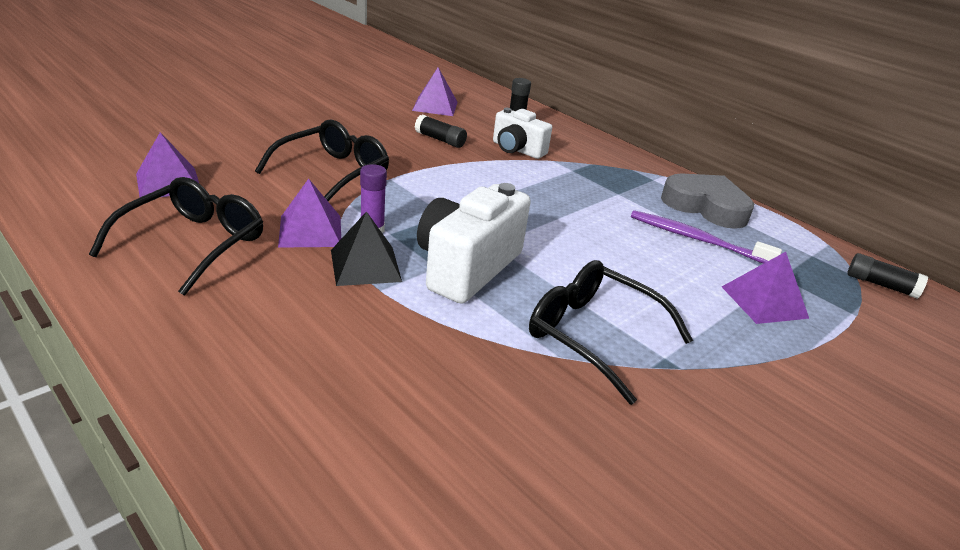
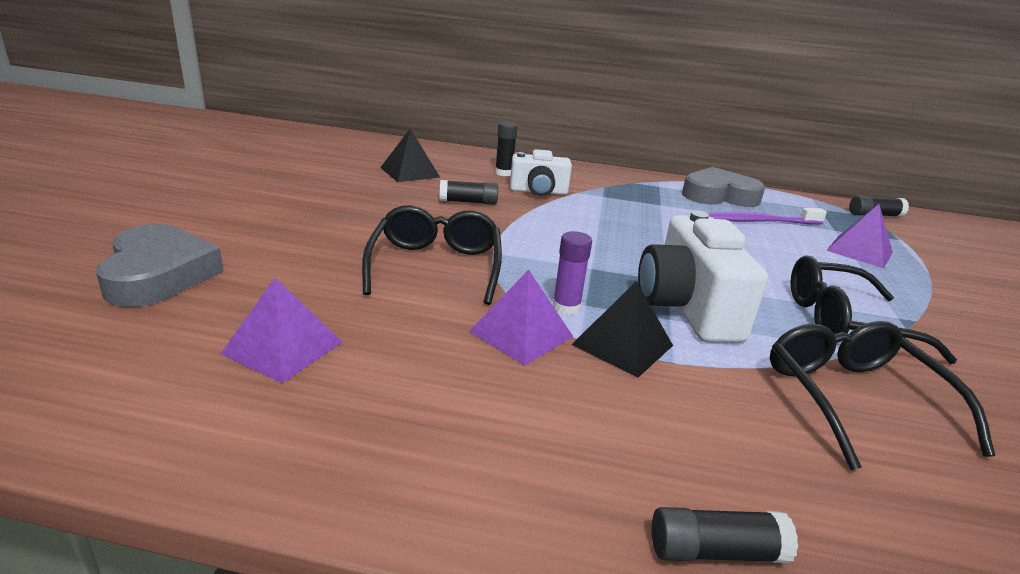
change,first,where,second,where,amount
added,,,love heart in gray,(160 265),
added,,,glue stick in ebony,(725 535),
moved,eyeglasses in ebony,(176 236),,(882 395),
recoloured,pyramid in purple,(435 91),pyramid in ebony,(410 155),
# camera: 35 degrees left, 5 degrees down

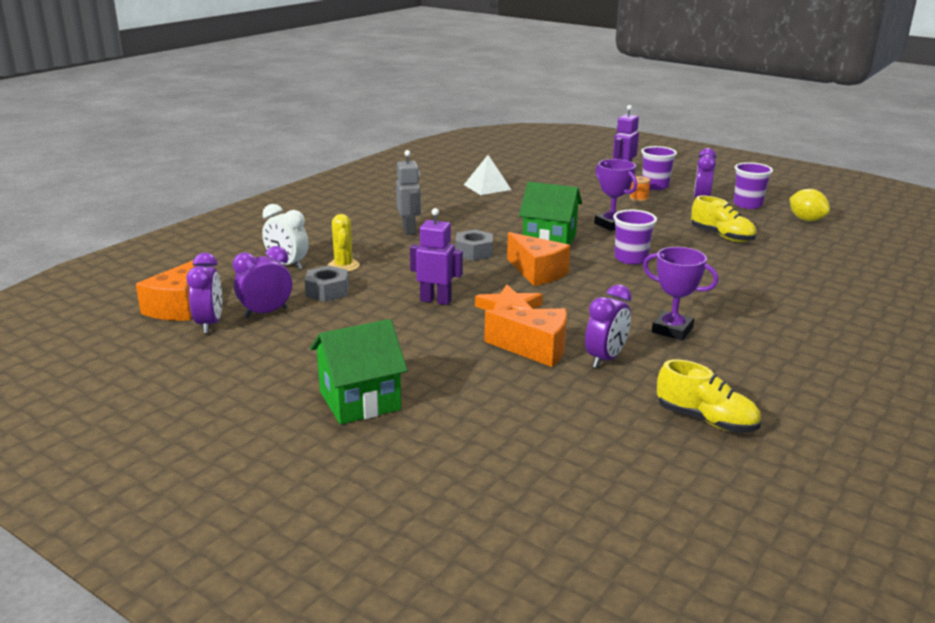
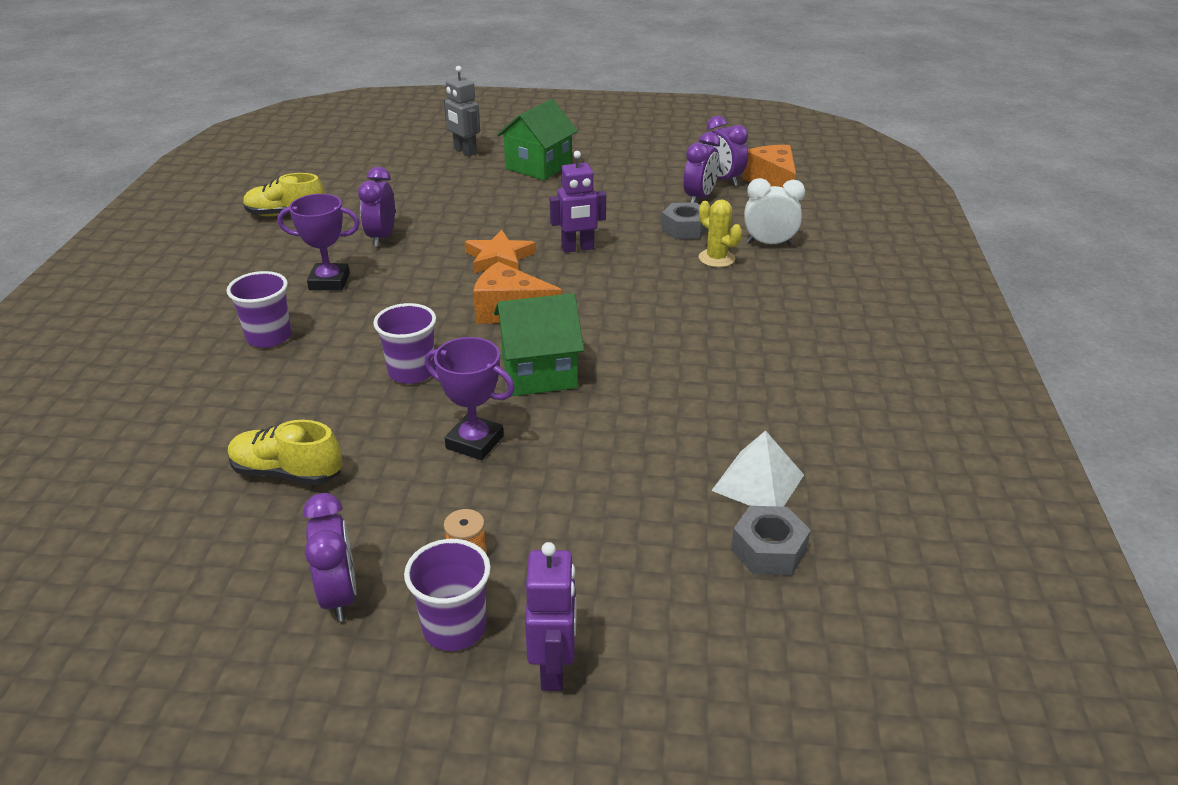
change,first,where,second,where,amount
removed,cheese wedge in orange-coloured,(525 337),,,
removed,lemon in golden,(809 205),,,
moved,robot figure in gray,(408 192),,(462 111),
moved,hexagon nut in gray,(474 245),,(771 541),
moved,beaker in purple,(753 185),,(259 309),
# camera: 150 degrees right, 10 degrees up

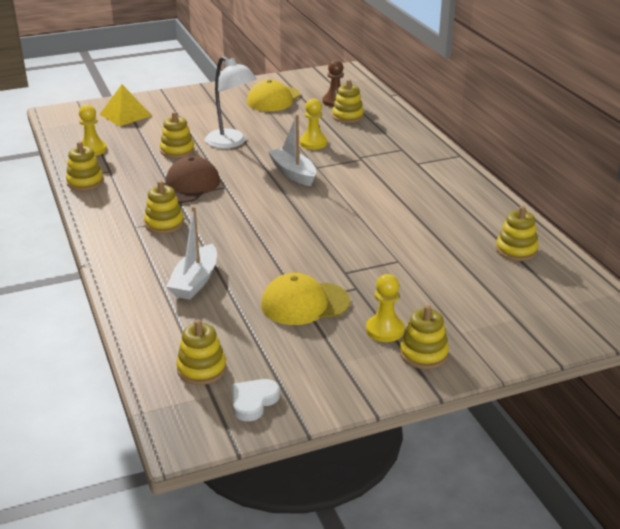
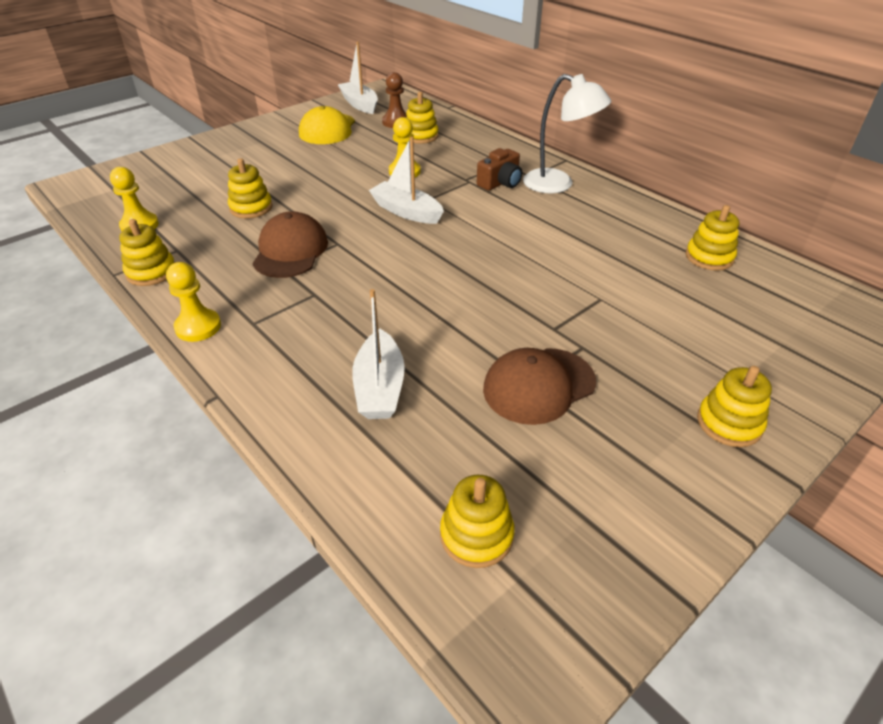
change,first,where,second,where,amount
removed,pyramid in golden,(125 105),,,
removed,stacking rings in golden,(164 207),,,
removed,love heart in snow-white,(256 400),,,
added,,,toy boat in snow-white,(357 78),
added,,,compact camera in brown,(499 169),
moved,reading lamp in snow-white,(231 102),,(567 133),
moved,chess pawn in golden,(385 308),,(193 302),
recoloured,peaked cap in golden,(305 299),peaked cap in brown,(539 386),
# camera: 20 degrees left, 10 degrees up

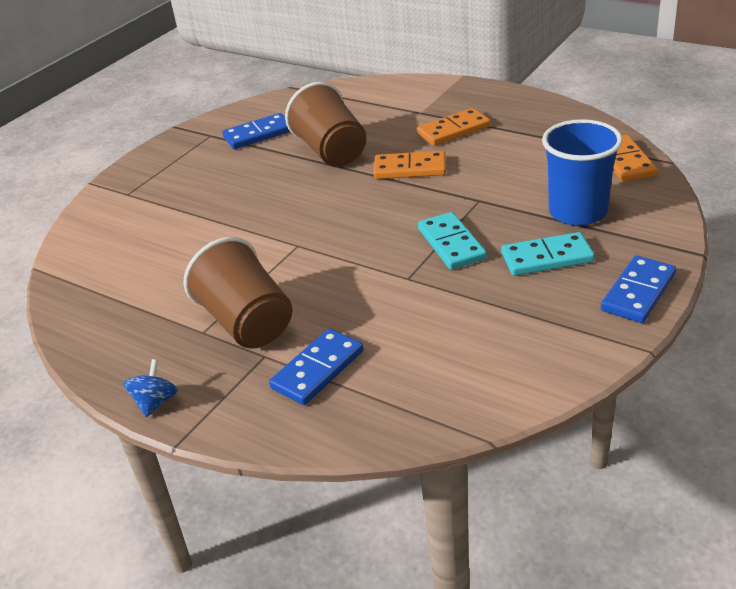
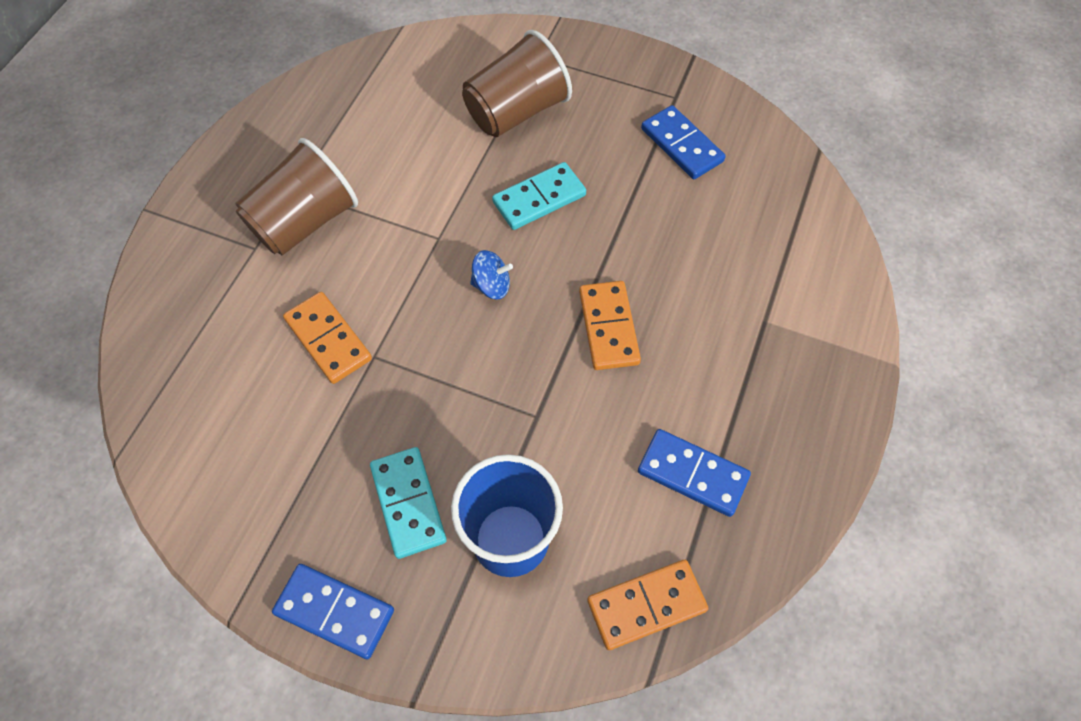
change,first,where,second,where,amount
moved,spinning top in blue,(150 388),,(491 275),
moved,domino in blue,(316 366),,(694 473),
moved,beaker in brown,(325 124),,(517 83),
moved,domino in orange-coloured,(453 127),,(327 338),
moved,domino in teal,(452 241),,(539 196),
# camera: 75 degrees right, 25 degrees up

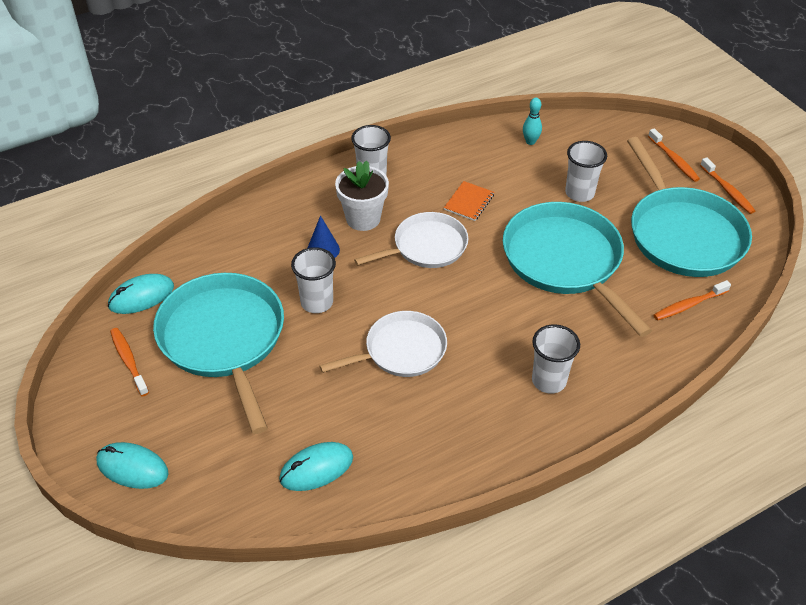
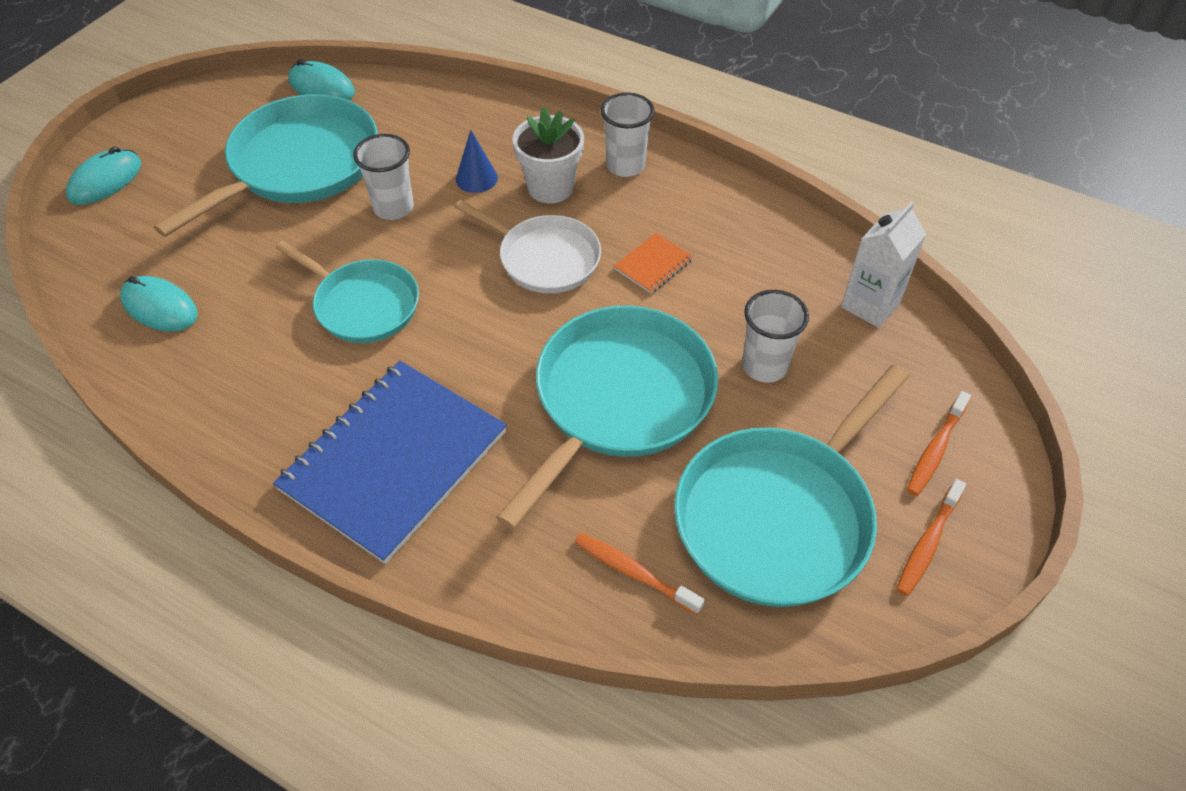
change,first,where,second,where,amount
removed,dental brush in orange-coloured,(129 362),,,
removed,tenpin in teal,(532 121),,,
added,,,milk carton in snow-white,(883 265),
replaced,beaker in snow-white,(556 359),notepad in blue,(390 462),
recoloured,skillet in snow-white,(383 344),skillet in teal,(347 292),
turned,computer mouse in teal,(132 465),,(103 176),45 degrees clockwise
turned,notepad in orange-coloured,(469 201),,(653 263),45 degrees counterclockwise
# camera: 60 degrees right, 5 degrees up

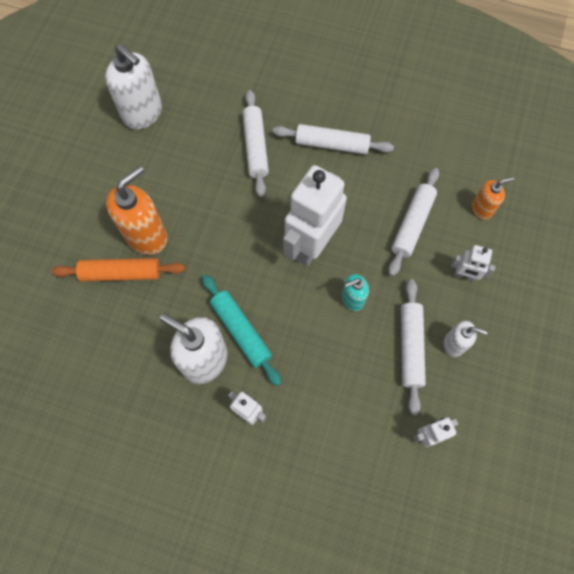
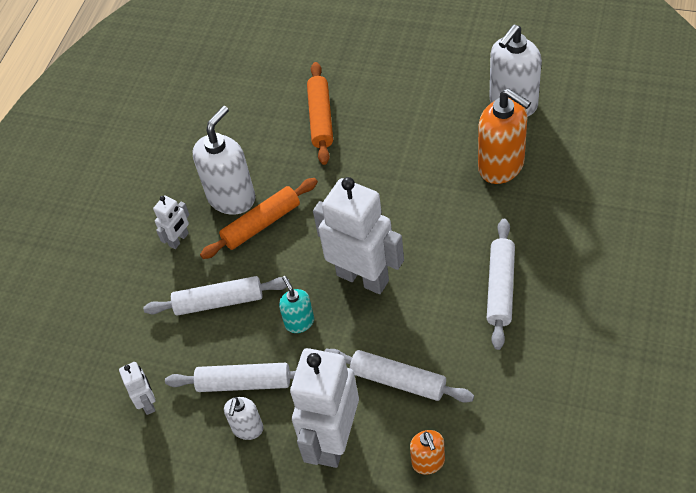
change,first,where,second,where,amount
moved,pump bottle in orange-coloured,(137 210),,(504 136),
moved,rolling pin in snow-white,(255 143),,(216 296),
recoloured,rolling pin in teal,(242 330),rolling pin in orange-coloured,(259 218),
resized,robot figure in snow-white,(473 263),,(324 408),x2.15
# camera: 95 degrees right, 15 degrees down

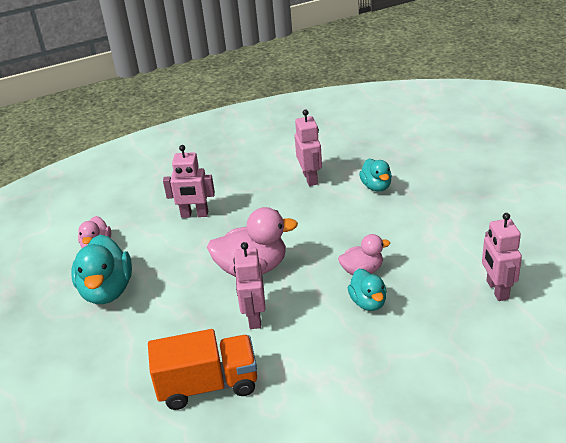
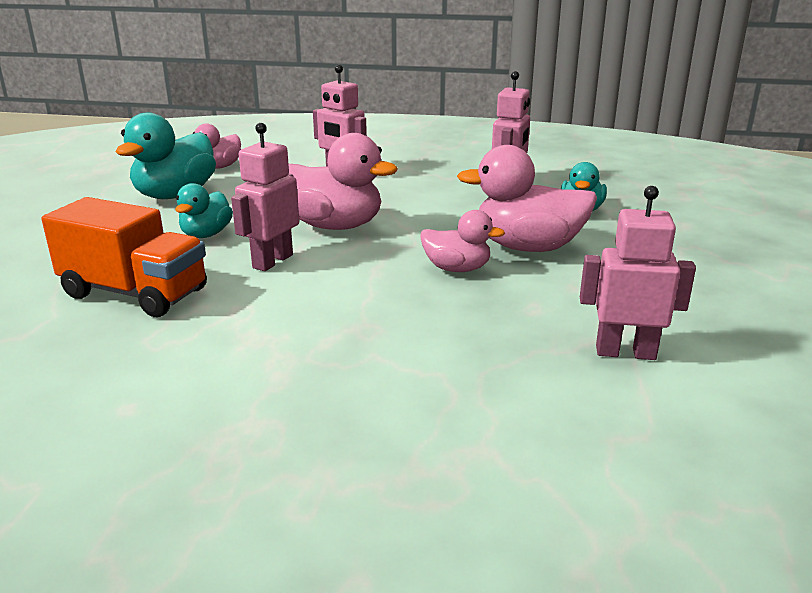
change,first,where,second,where,amount
added,,,rubber duck in pink,(527 198),
moved,rubber duck in teal,(367 290),,(204 210),
turned,robot figure in pink,(502 257),,(638 273),75 degrees clockwise
# camera: 30 degrees right, 10 degrees down

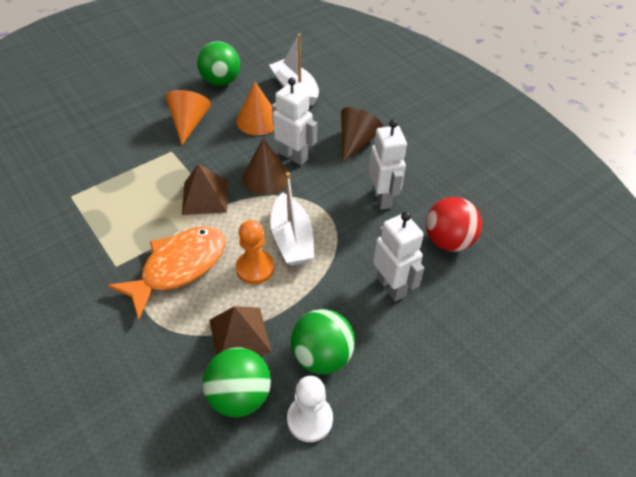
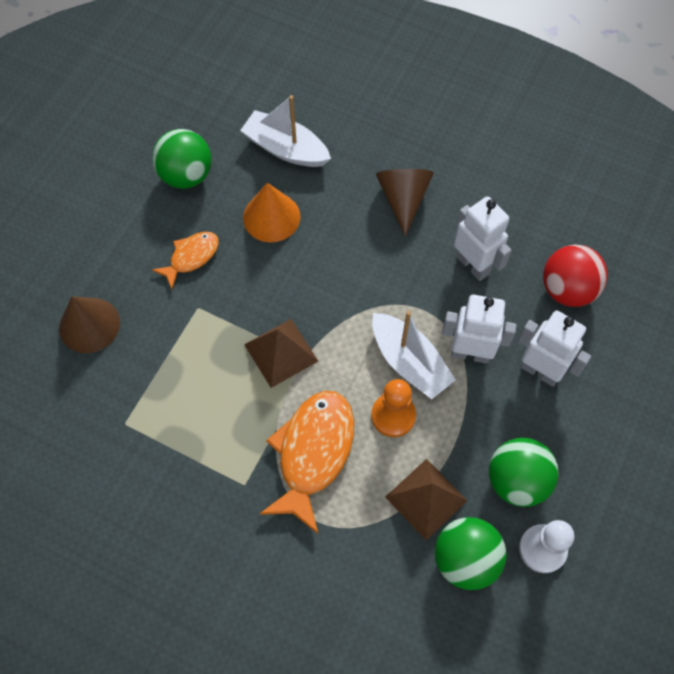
change,first,where,second,where,amount
moved,cone in brown,(265 166),,(89 324),
moved,robot figure in snow-white,(294 121),,(479 329),
replaced,cone in orange-coloured,(188 117),fish figure in orange-coloured,(185 260),
# camera: 25 degrees left, 15 degrees up

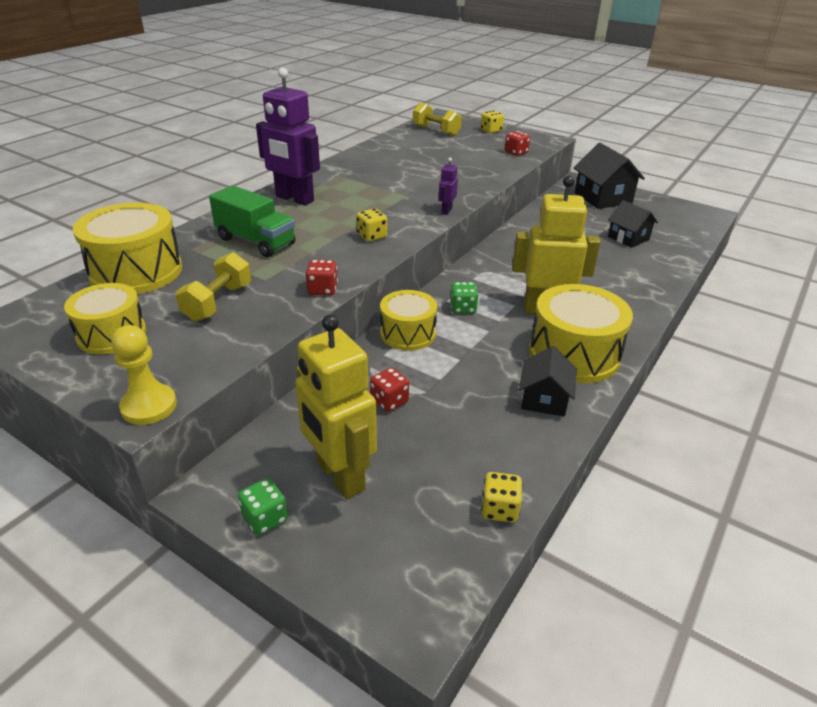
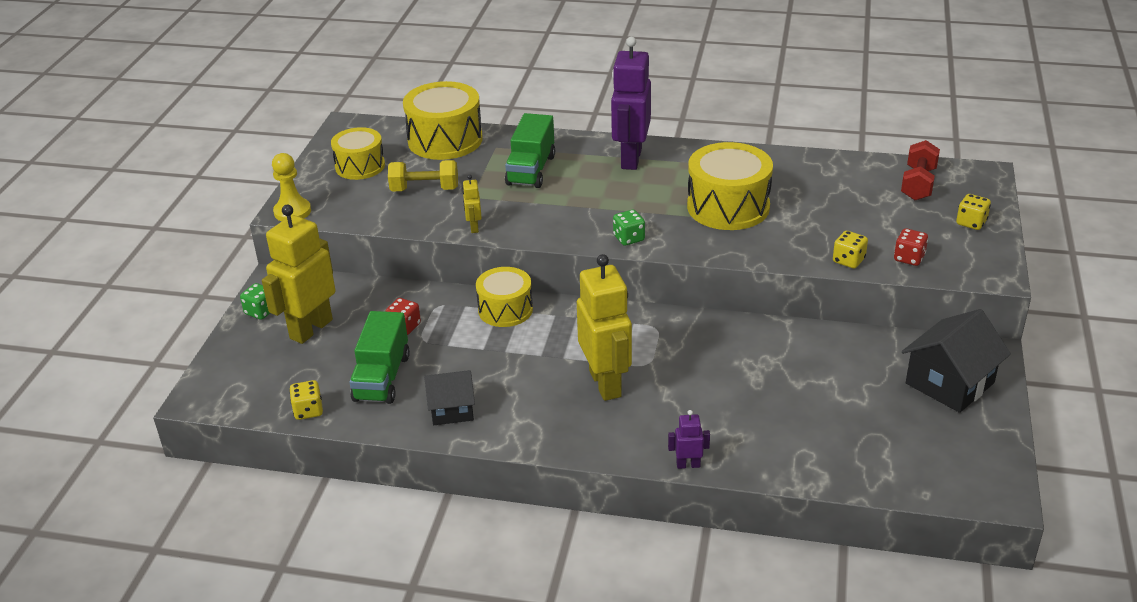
change,first,where,second,where,amount
removed,toy house in ebony,(633 224),,,
added,,,truck in leaf-green,(379 357),
moved,die in golden,(372 225),,(850 249),
moved,robot figure in purple,(448 186),,(689 439),
moved,die in leaf-green,(464 298),,(629 228),
moved,drum in golden,(581 333),,(730 186),
replaced,die in crimson,(321 277),robot figure in golden,(472 204),
recoloured,hand weight in golden,(437 119),hand weight in crimson,(920 170),
# camera: 70 degrees right, 0 degrees up

